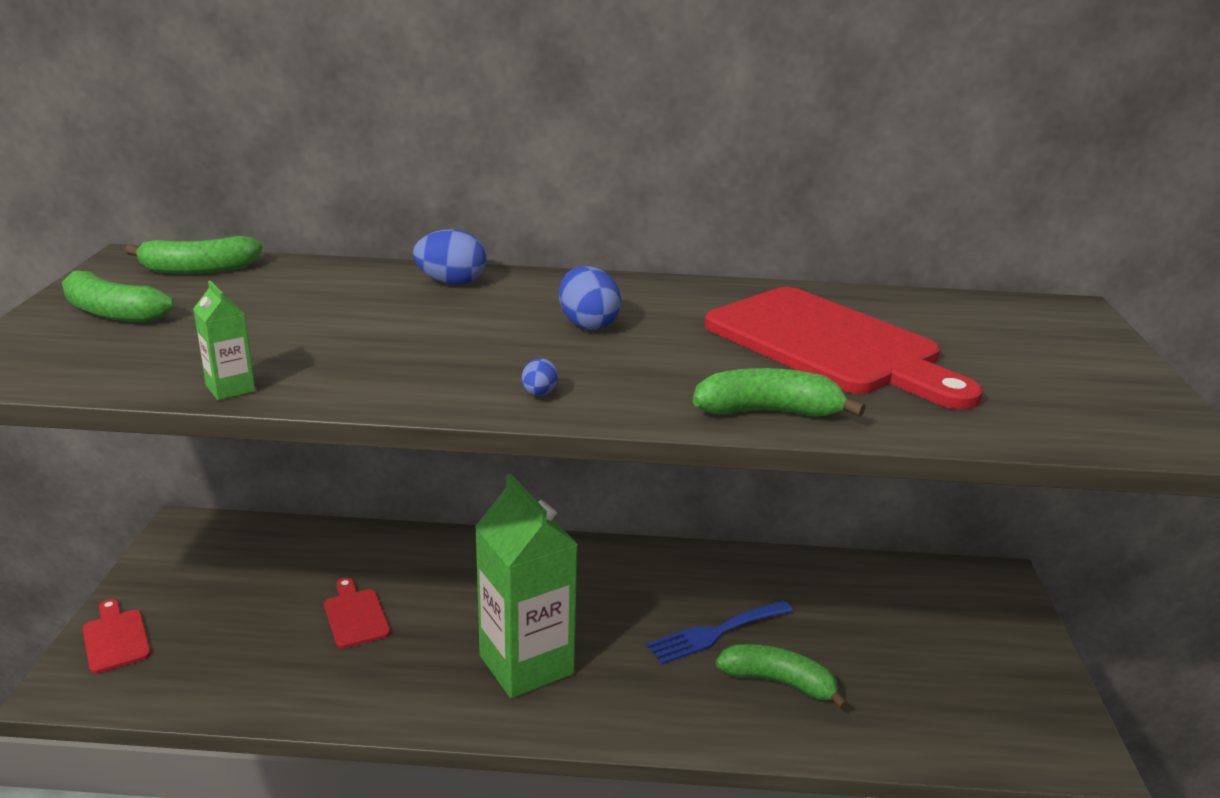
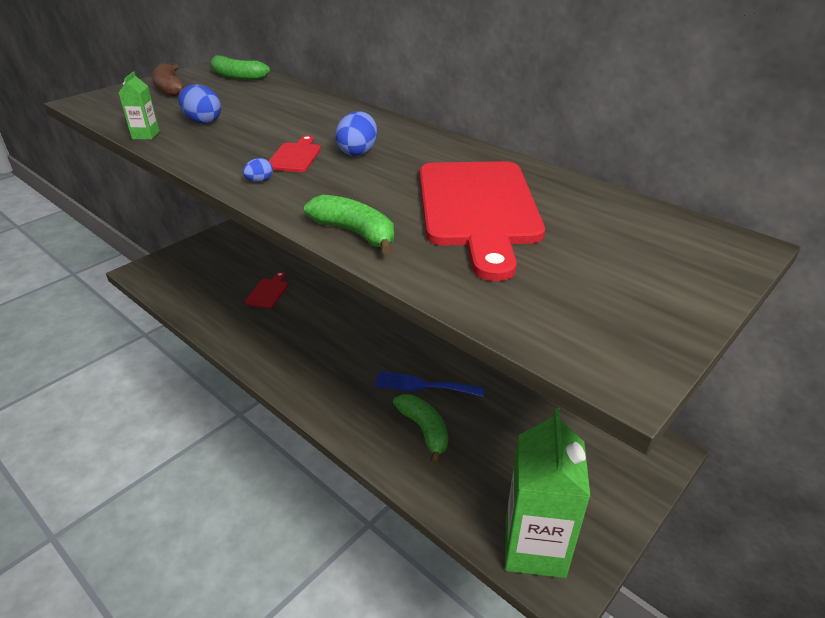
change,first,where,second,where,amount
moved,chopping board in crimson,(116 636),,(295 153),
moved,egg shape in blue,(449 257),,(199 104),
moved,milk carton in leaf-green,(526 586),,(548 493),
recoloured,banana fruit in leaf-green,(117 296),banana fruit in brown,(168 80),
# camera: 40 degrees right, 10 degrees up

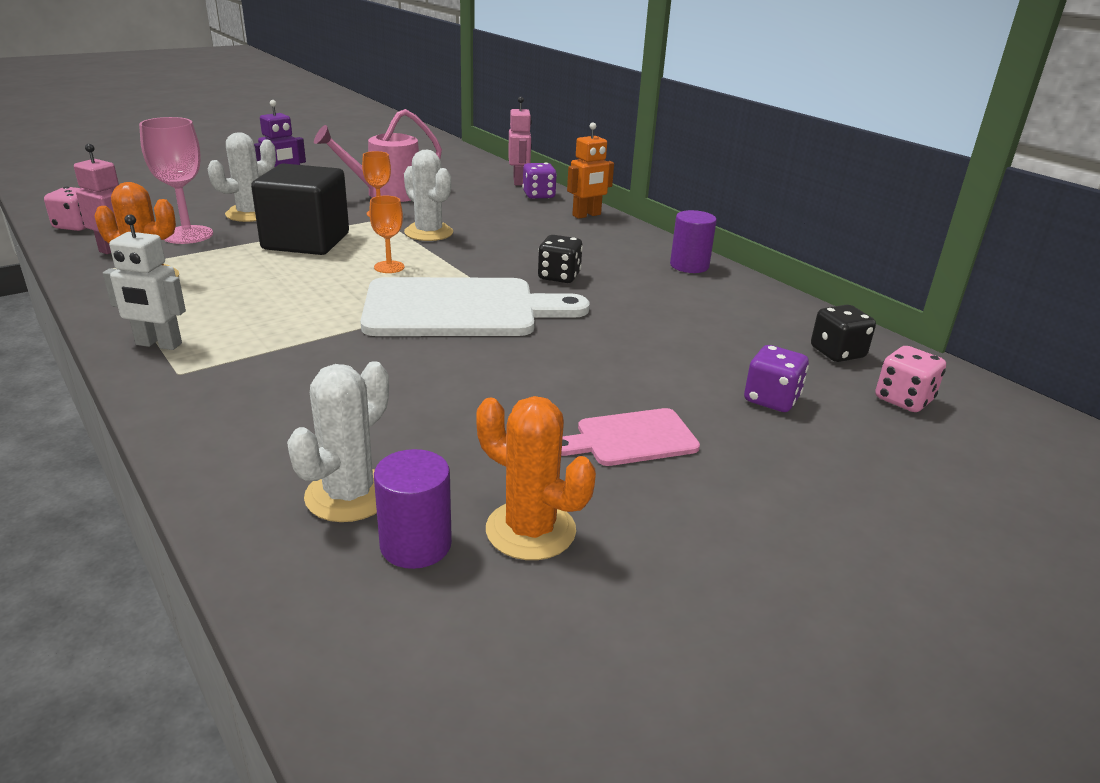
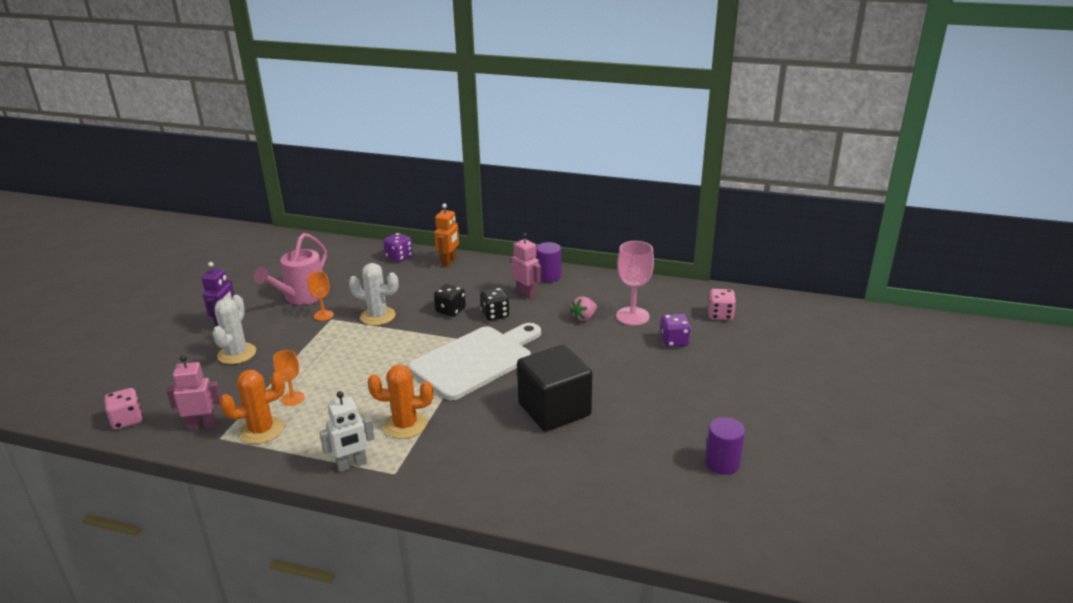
change,first,where,second,where,amount
removed,cactus in snow-white,(338 441),,,
removed,chopping board in pink,(630 437),,,
added,,,toy strawberry in pink,(583 308),
moved,chalice in pink,(176 180),,(635 283),
moved,cube in ebony,(300 209),,(554 388),
moved,chalice in orange-coloured,(386 234),,(289 378),
moved,cylinder shape in purple,(413 509),,(725 446),
moved,cactus in orange-coloured,(536 478),,(400 401),
moved,robot figure in pink,(520 141),,(526 266),
moved,die in ebony,(843 333),,(450 300),
# camera: 35 degrees left, 0 degrees up

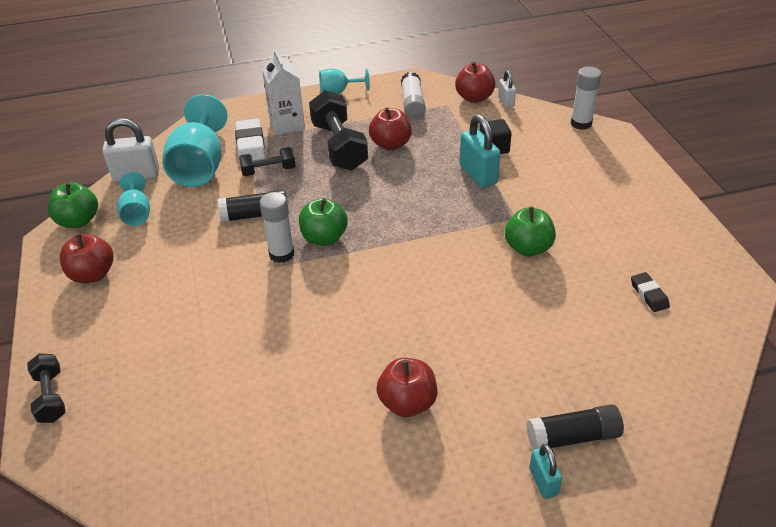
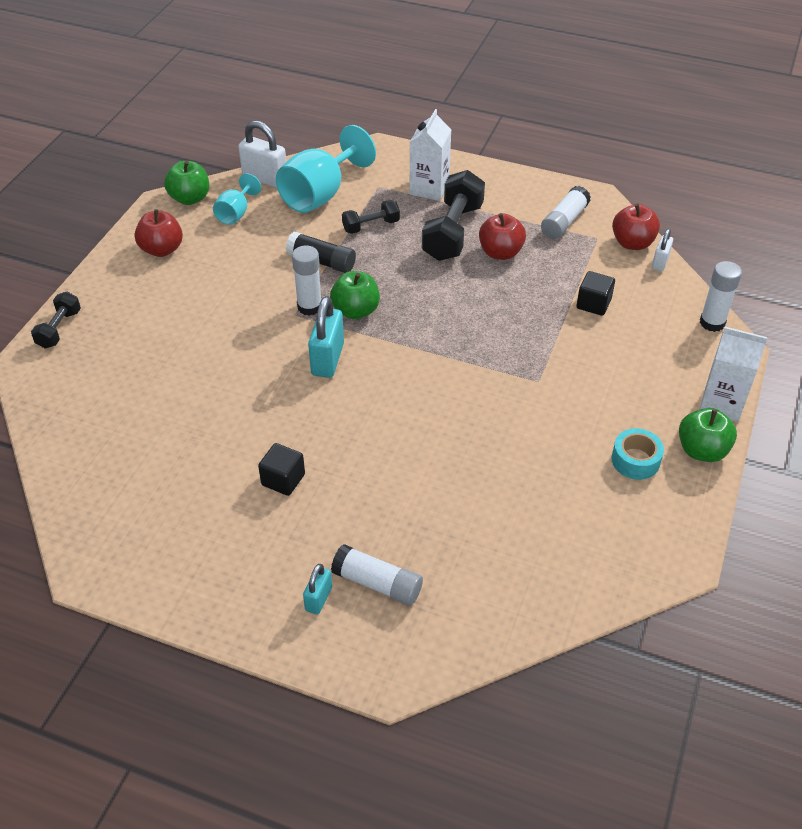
change,first,where,second,where,amount
removed,gum eraser in snow-white,(250 140),,,
removed,chalice in teal,(344 81),,,
removed,gum eraser in ebony,(650 292),,,
added,,,sticky tape in teal,(637 454),
added,,,milk carton in snow-white,(733 374),
moved,padlock in teal,(480 151),,(326 337),
moved,toy apple in leaf-green,(530 231),,(708 435),
replaced,toy apple in crimson,(406 387),cube in ebony,(281 469),
recoloured,glue stick in ebony,(575 427),glue stick in snow-white,(377 575),
turned,hand weight in ebony,(267 161),,(371 217),45 degrees counterclockwise
# camera: 35 degrees right, 5 degrees up

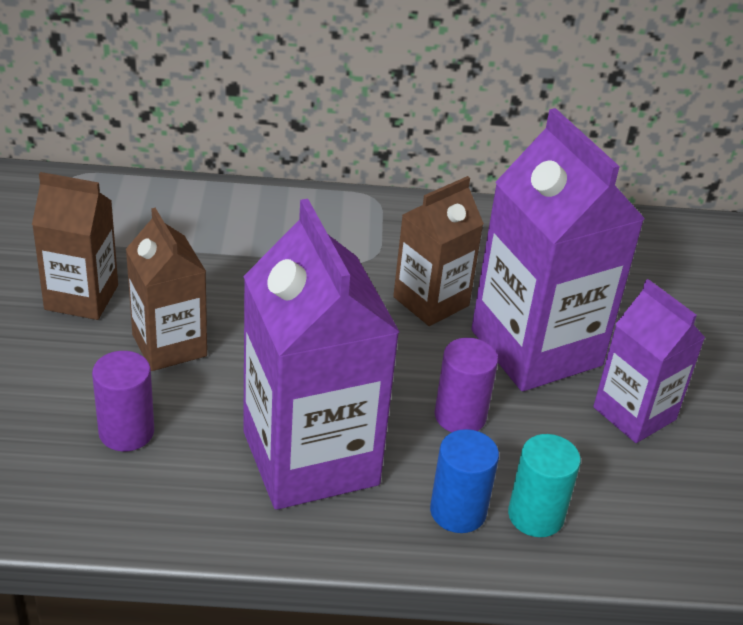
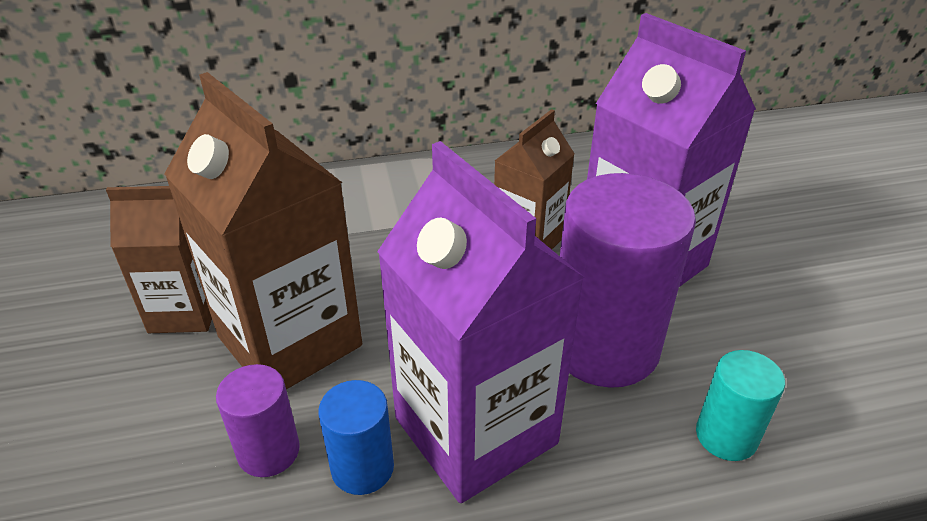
change,first,where,second,where,amount
removed,milk carton in purple,(649 361),,,
moved,cylinder shape in blue,(464 481),,(356 437),
resized,milk carton in brown,(166 289),,(263 230),x1.71
resized,cylinder shape in purple,(466 385),,(628 280),x2.03
# camera: 10 degrees left, 0 degrees up

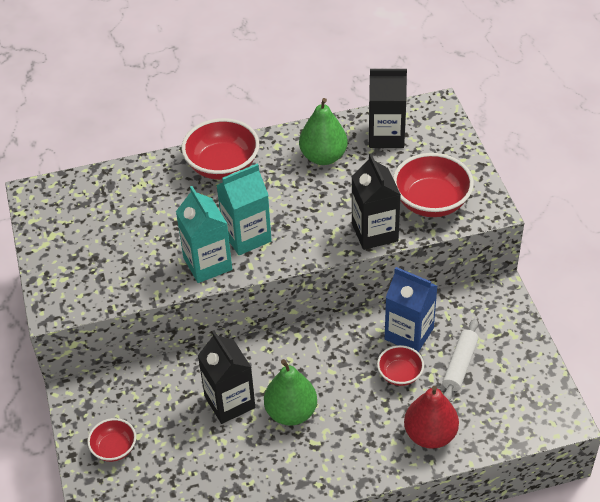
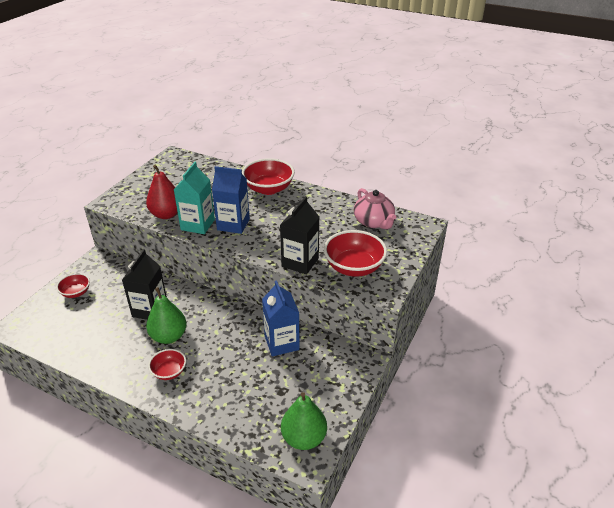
change,first,where,second,where,amount
removed,rolling pin in snow-white,(461 360),,,
moved,toy pear in leaf-green,(323 131),,(304 421),
moved,serving bowl in crimson,(400 365),,(167 364),
moved,toy pear in crimson,(431 417),,(162 192),
replaced,milk carton in ebony,(388 108),tea pot in pink,(375 208),
recoloured,milk carton in teal,(244 209),milk carton in blue,(231 200),
# camera: 40 degrees right, 10 degrees down

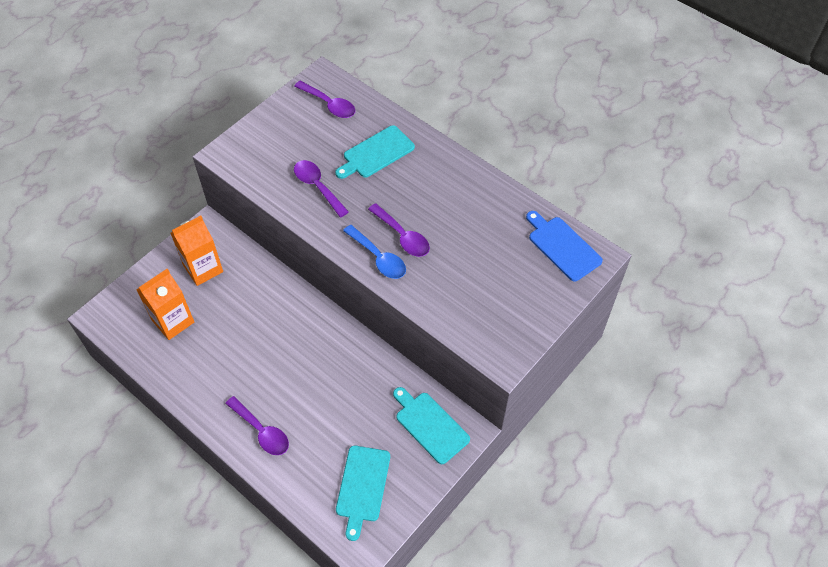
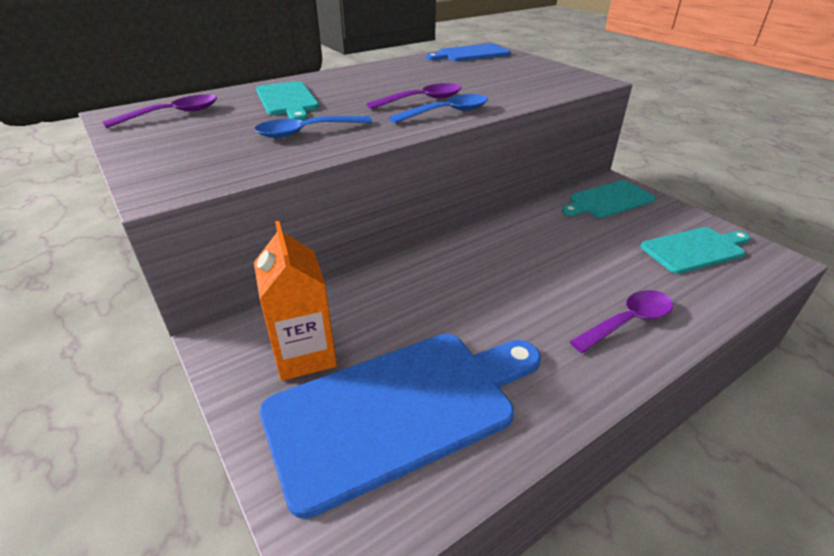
change,first,where,second,where,amount
replaced,milk carton in orange-coloured,(165 304),chopping board in blue,(400 426),
recoloured,tablespoon in purple,(321 188),tablespoon in blue,(313 127),
turned,chopping board in teal,(363 493),,(695 250),45 degrees counterclockwise
# camera: 75 degrees left, 20 degrees down

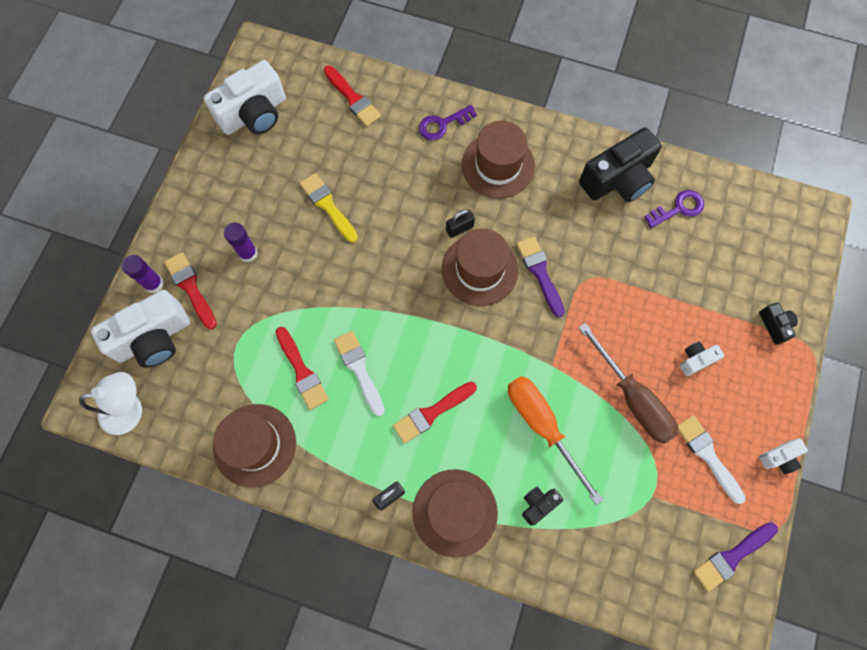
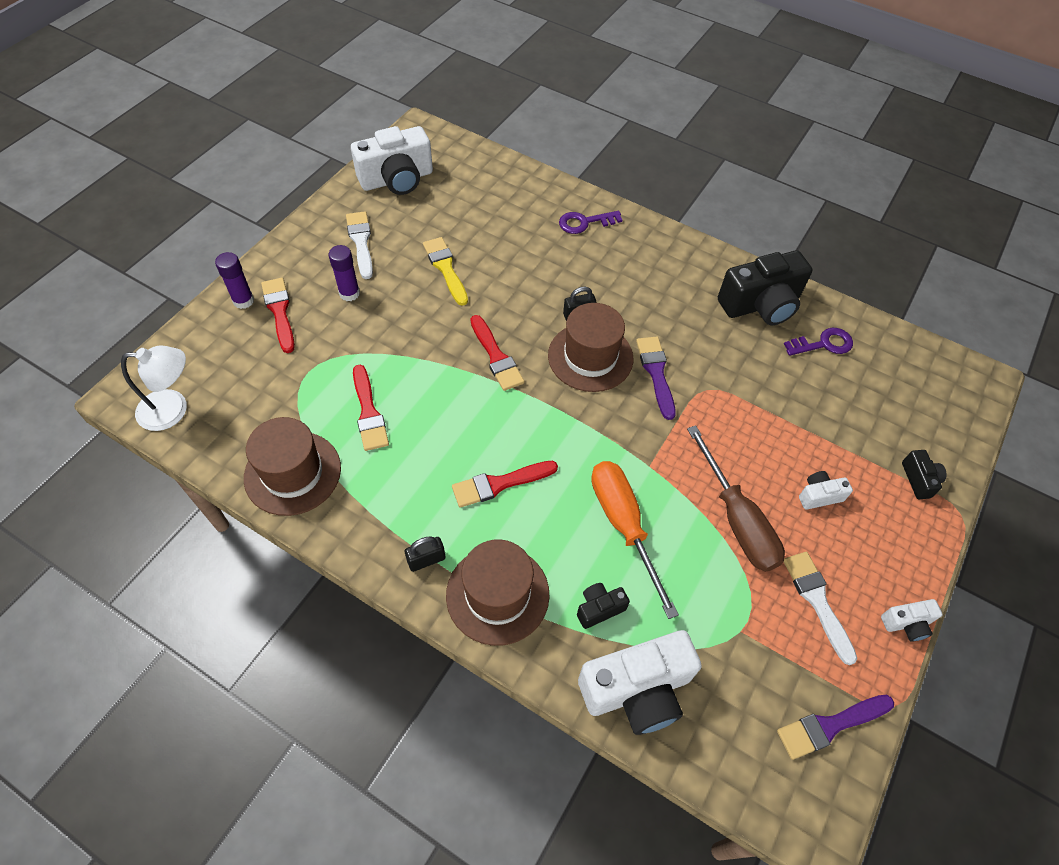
change,first,where,second,where,amount
removed,top hat in brown,(498 160),,,
moved,compact camera in snow-white,(140 329),,(640 682),
moved,paintbrush in crimson,(352 96),,(497 353),
moved,paintbrush in snow-white,(359 373),,(359 245),
# camera: 10 degrees right, 15 degrees down

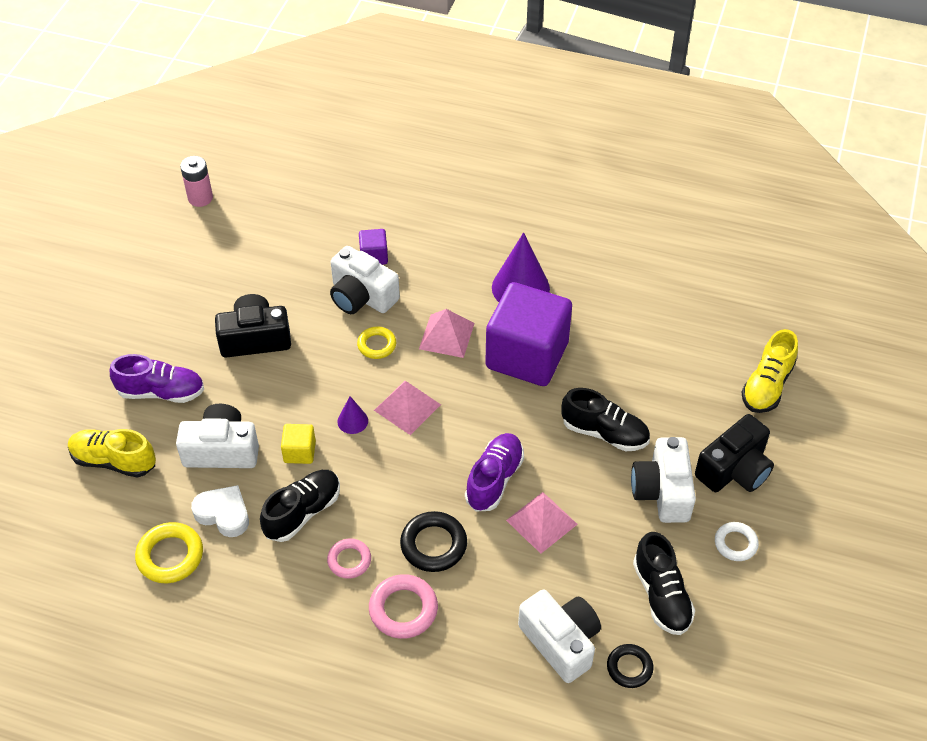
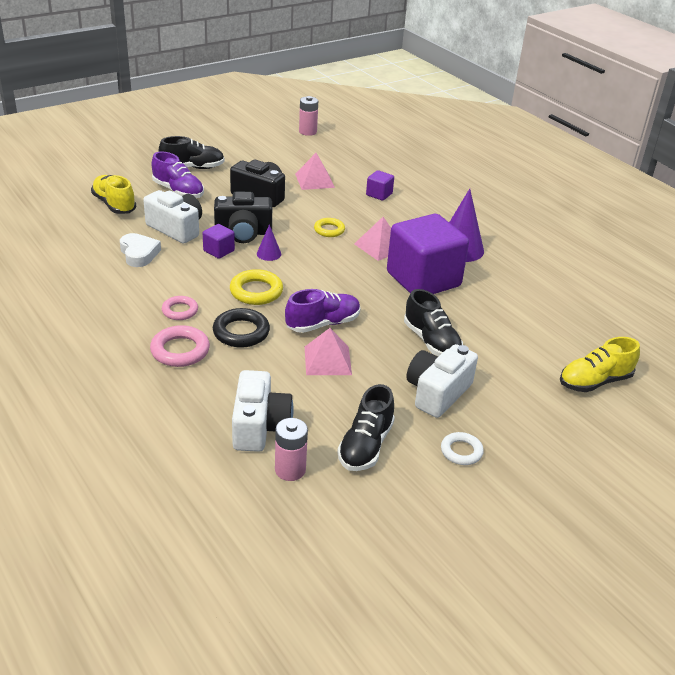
change,first,where,second,where,amount
removed,compact camera in snow-white,(365 280),,,
moved,ring in golden,(169 552),,(256 287),
moved,shoe in ebony,(300 506),,(192 152),
moved,pyramid in pink,(407 408),,(315 171),
moved,compact camera in ebony,(734 453),,(243 217),
replaced,ring in ebony,(630 666),AA battery in pink,(291 449),
recoloured,cube in golden,(298 444),cube in purple,(219 241),
# camera: 35 degrees right, 15 degrees down

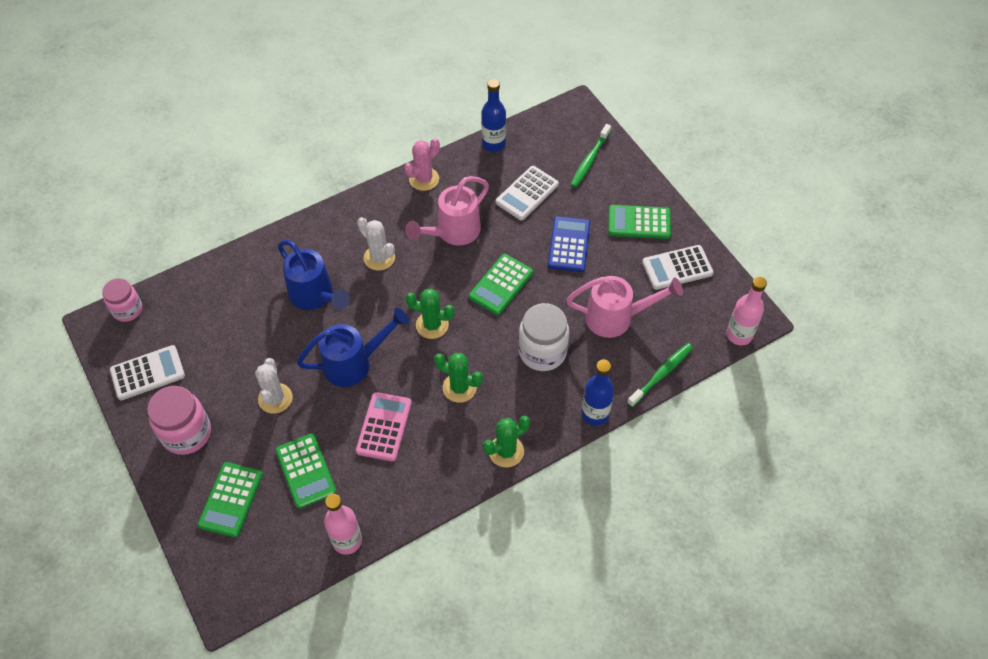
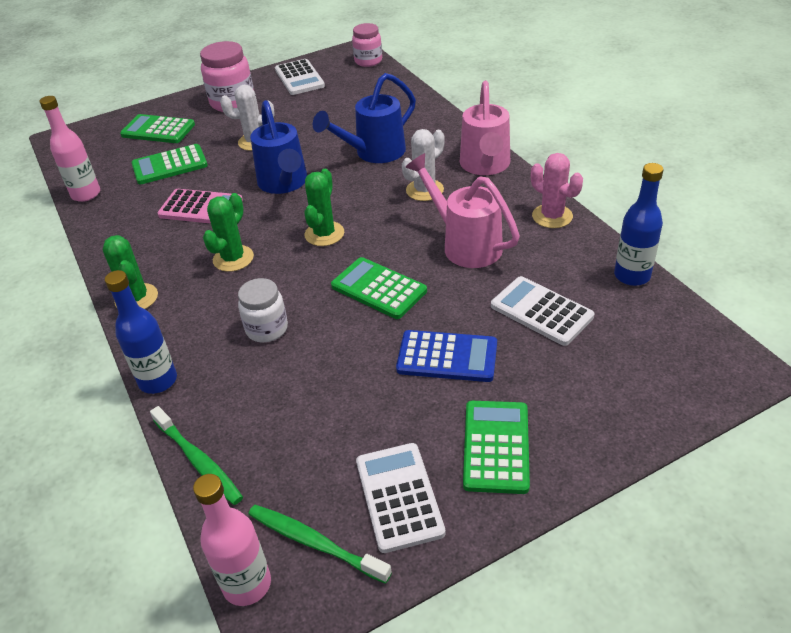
change,first,where,second,where,amount
moved,watering can in pink,(624 307),,(485 128),
moved,dental brush in leaf-green,(591 156),,(320 544),
resized,preserve jar in snow-white,(544 337),,(263 310),x0.65
# camera: 95 degrees right, 15 degrees down

